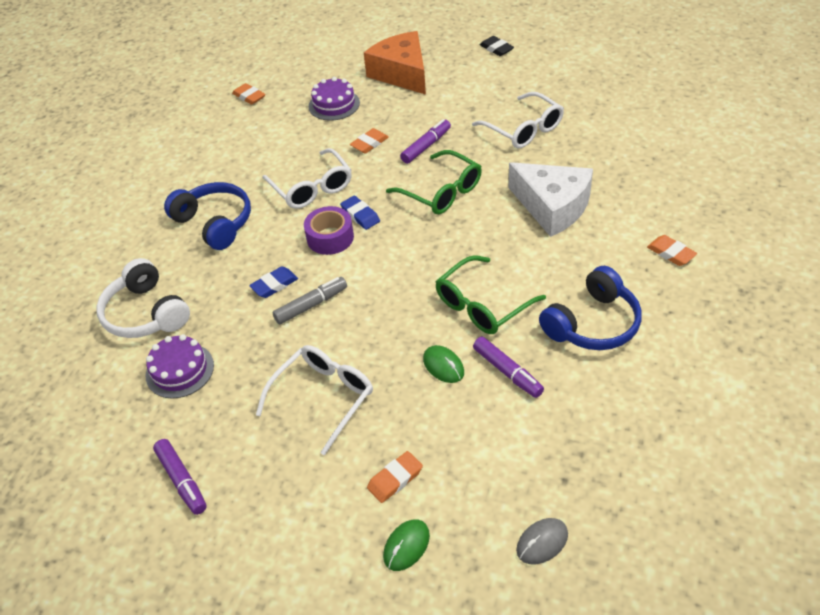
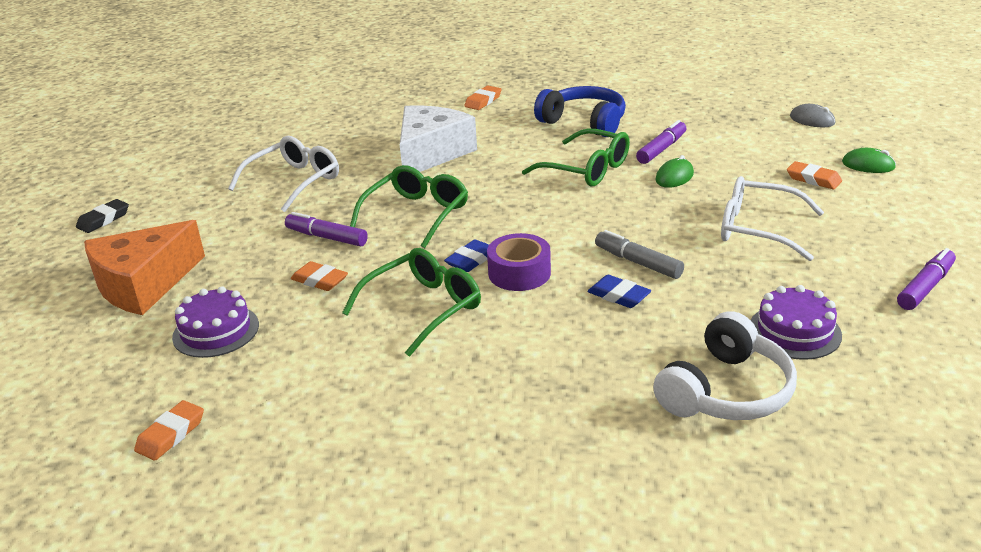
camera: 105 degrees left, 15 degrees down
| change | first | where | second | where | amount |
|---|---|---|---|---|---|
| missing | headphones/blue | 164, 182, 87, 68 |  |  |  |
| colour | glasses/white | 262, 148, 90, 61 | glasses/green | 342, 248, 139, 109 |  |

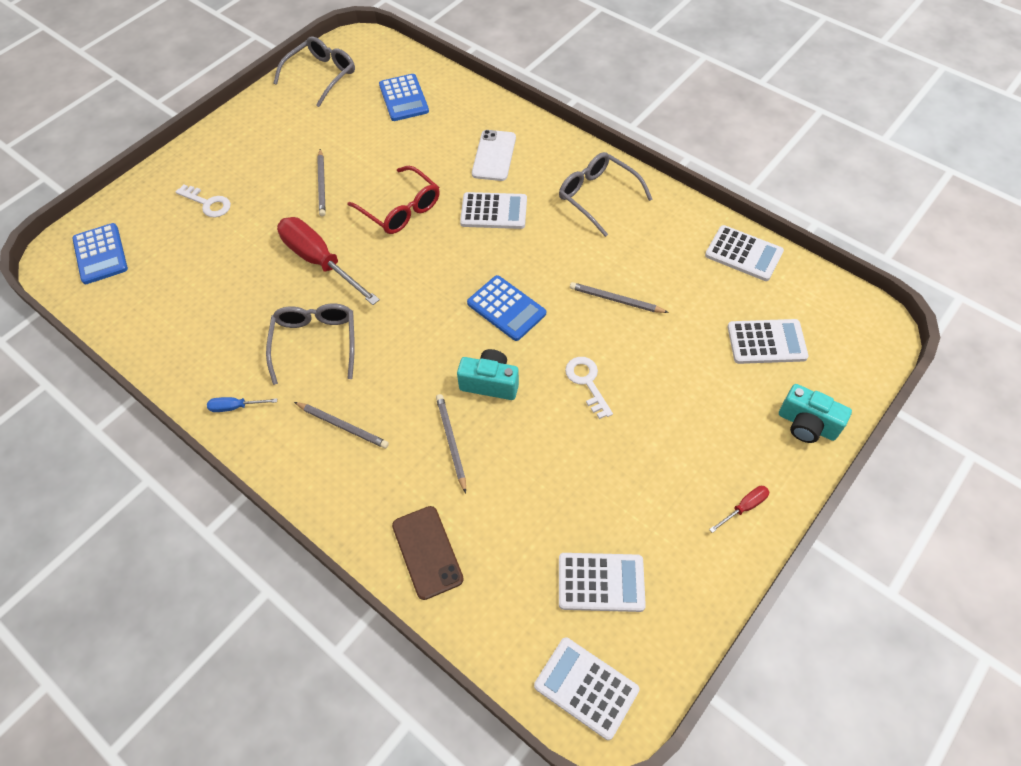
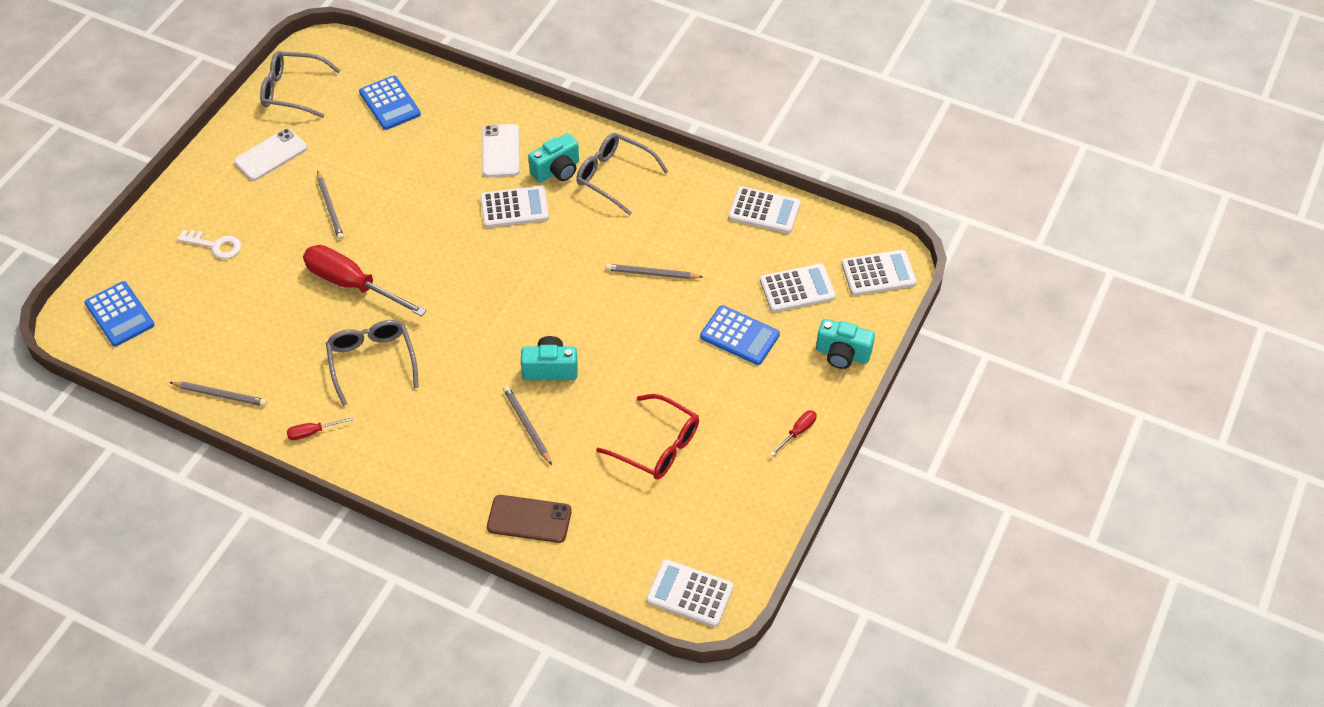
camera: 15 degrees left, 5 degrees down
| change | first | where | second | where | amount |
|---|---|---|---|---|---|
| missing | key/white | 565, 357, 48, 62 |  |  |  |
| appeared |  |  | phone/white | 234, 128, 73, 53 |  |
| appeared |  |  | camera/turquoise | 528, 133, 51, 50 |  |
| relocated | pencil/grey | 294, 402, 95, 47 |  | 169, 382, 98, 24 |  |
| relocated | glasses/red | 347, 166, 93, 68 |  | 596, 394, 103, 85 |  |
| relocated | calculator/blue | 467, 275, 79, 66 |  | 700, 305, 80, 60 |  |
| relocated | calculator/white | 559, 553, 87, 59 |  | 841, 250, 76, 46 |  |
| colour | screwdriver/blue | 207, 397, 70, 15 | screwdriver/red | 287, 417, 66, 23 |  |
| spun | glasses/grey | 274, 36, 81, 71 |  | 260, 51, 81, 67 | 105 degrees counterclockwise |
| spun | phone/brown | 392, 506, 72, 94 |  | 487, 495, 85, 48 | 45 degrees counterclockwise |

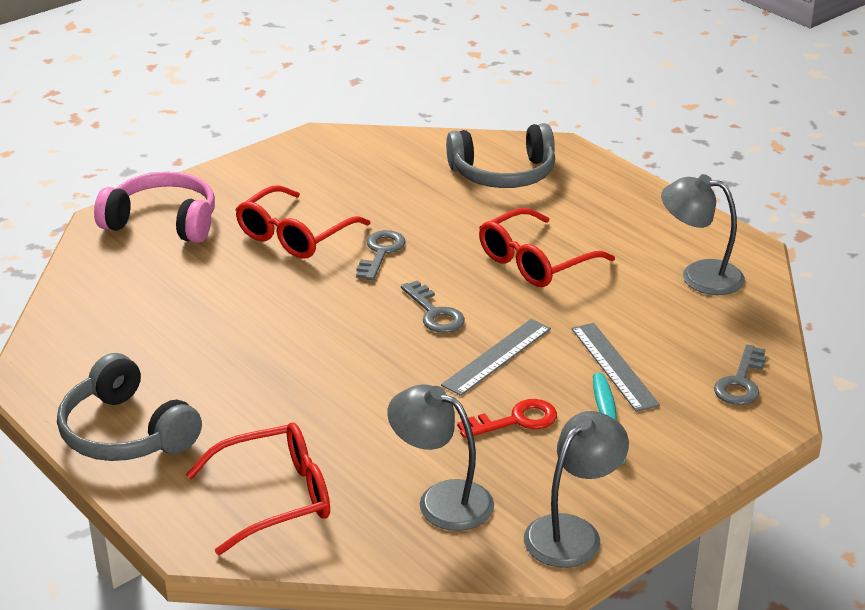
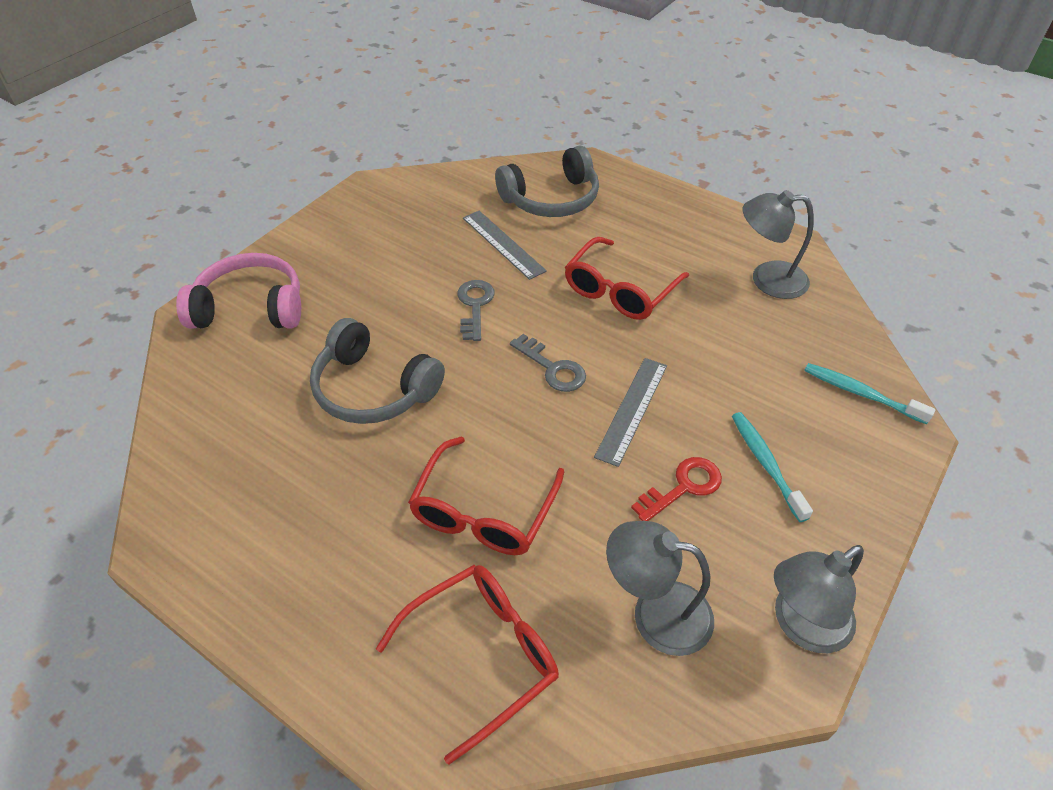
camera: 15 degrees left, 15 degrees up
| change | first | where | second | where | amount |
|---|---|---|---|---|---|
| relocated | headphones/grey | 57, 353, 145, 108 |  | 310, 318, 135, 106 |  |
| relocated | glasses/red | 235, 185, 135, 74 |  | 408, 437, 156, 118 |  |
| relocated | ruler/grey | 571, 323, 89, 89 |  | 463, 211, 84, 69 |  |
| exchanged | key/grey | 714, 344, 52, 61 | toothbrush/turquoise | 804, 363, 132, 61 |  |
| spun | lamp/grey | 524, 411, 105, 157 |  | 774, 545, 90, 108 | 150 degrees counterclockwise |

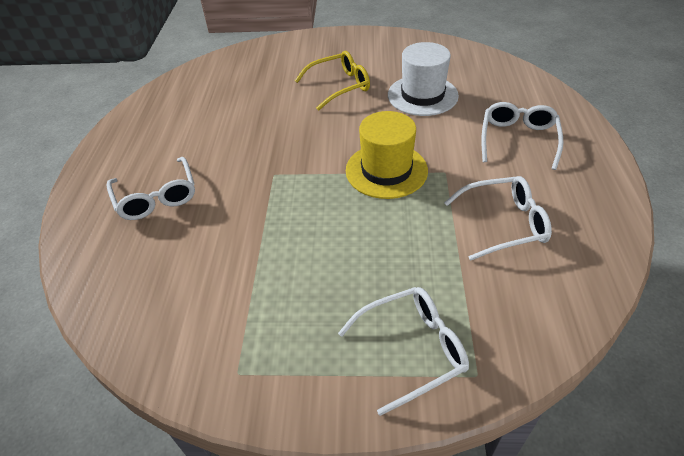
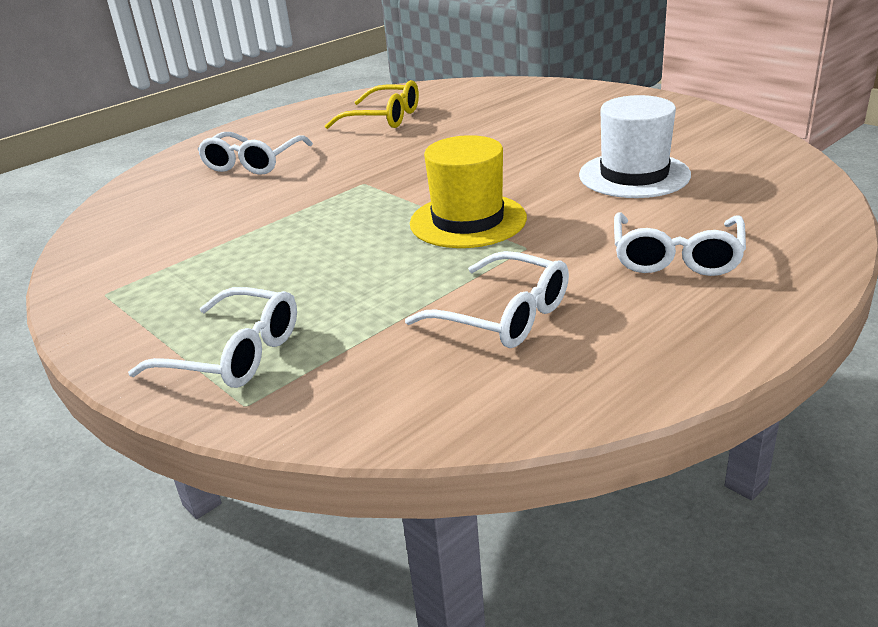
camera: 45 degrees right, 15 degrees down
| change | first | where | second | where | amount |
|---|---|---|---|---|---|
| relocated | glasses/yellow | 295, 51, 75, 60 |  | 325, 80, 94, 49 |  |
| spun | glasses/white | 481, 102, 82, 68 |  | 614, 212, 132, 64 | 135 degrees clockwise |

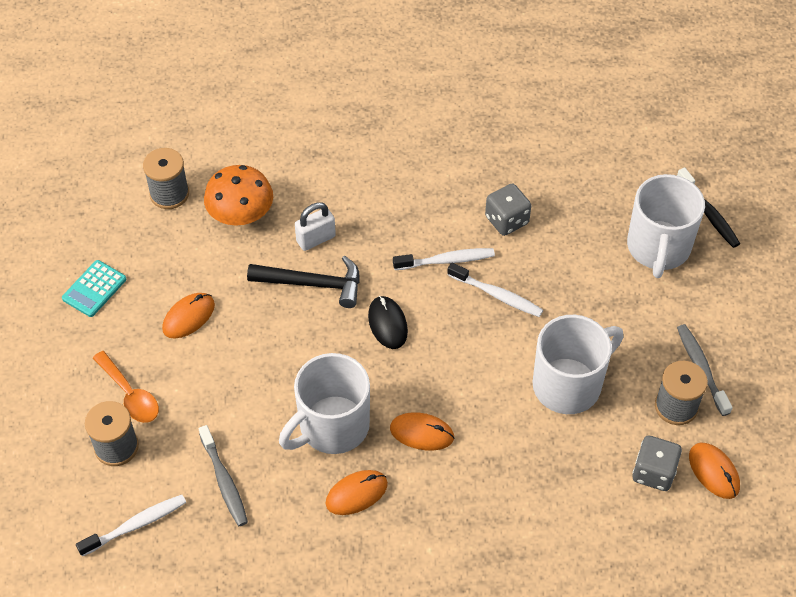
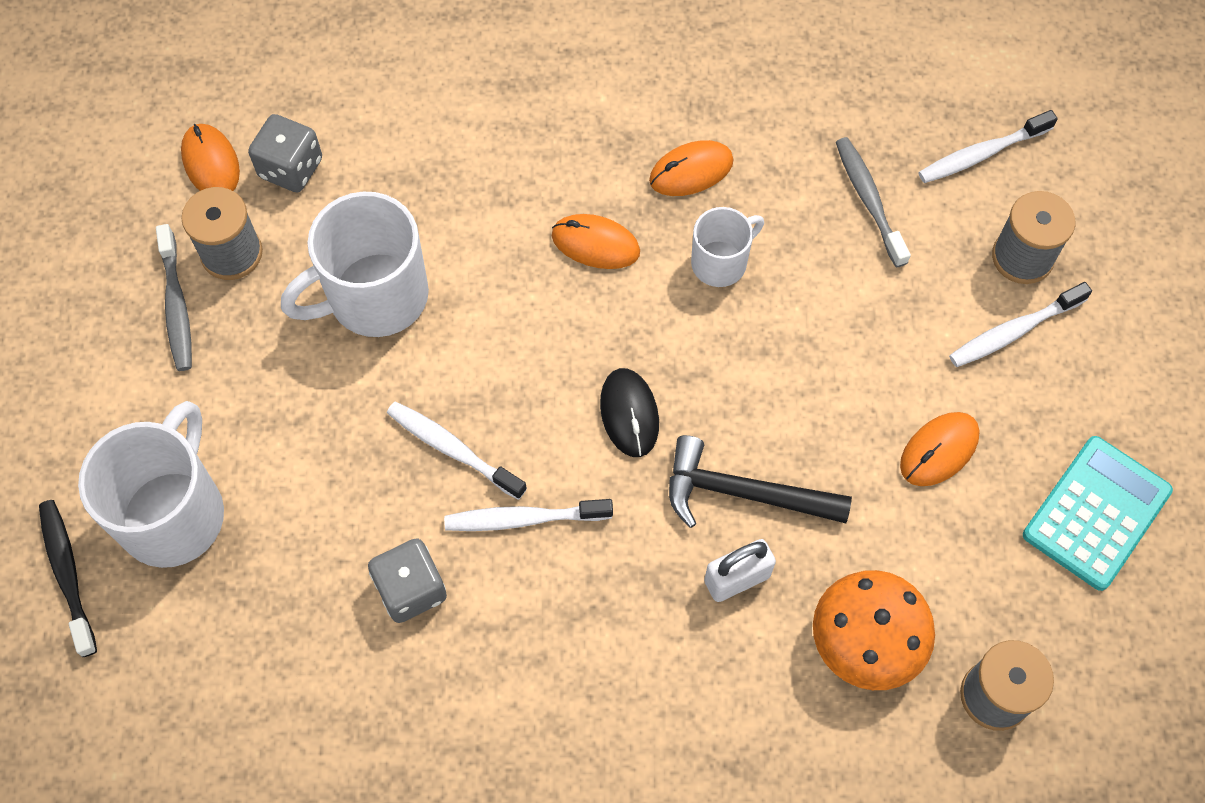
camera: 175 degrees left, 10 degrees up
| change | first | where | second | where | amount |
|---|---|---|---|---|---|
| exchanged | spoon/orange | 93, 351, 66, 72 | toothbrush/white | 949, 282, 143, 85 |  |
| size | calculator/turquoise | 62, 260, 64, 57 |  | 1023, 436, 150, 155 | x1.50 |
| size | mug/white | 279, 353, 91, 101 |  | 691, 207, 73, 80 | x0.56 |

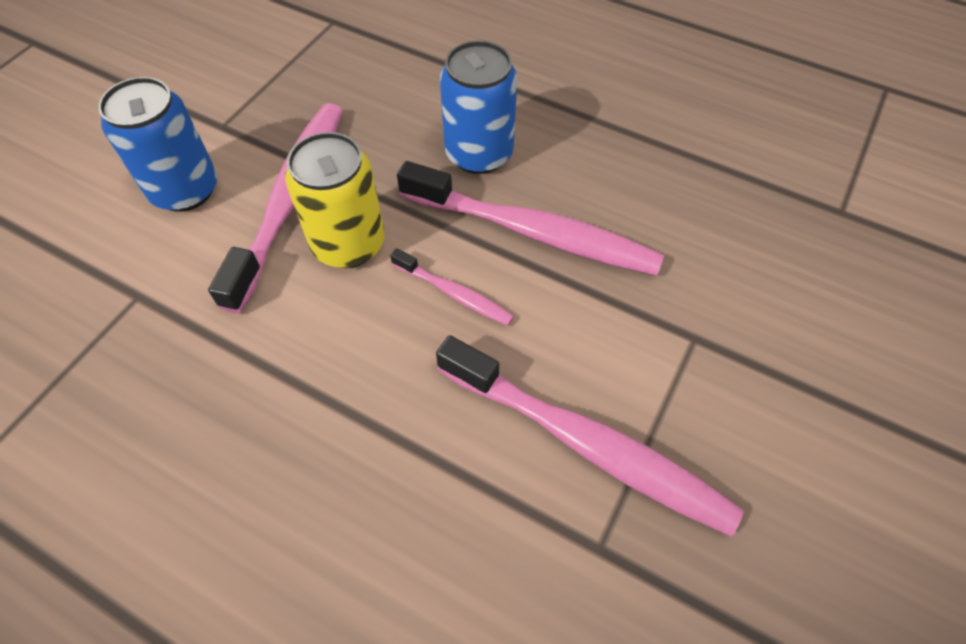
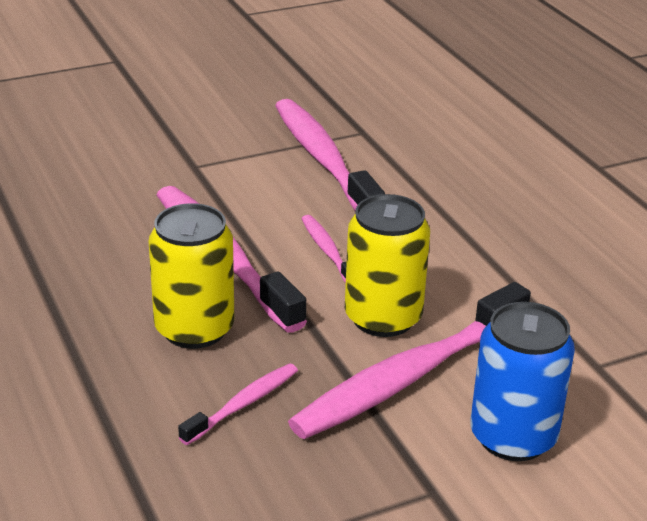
camera: 145 degrees left, 25 degrees down
| change | first | where | second | where | amount |
|---|---|---|---|---|---|
| appeared |  |  | toothbrush/pink | 178, 363, 120, 82 |  |
| colour | can/blue | 440, 41, 77, 133 | can/yellow | 149, 203, 85, 146 |  |

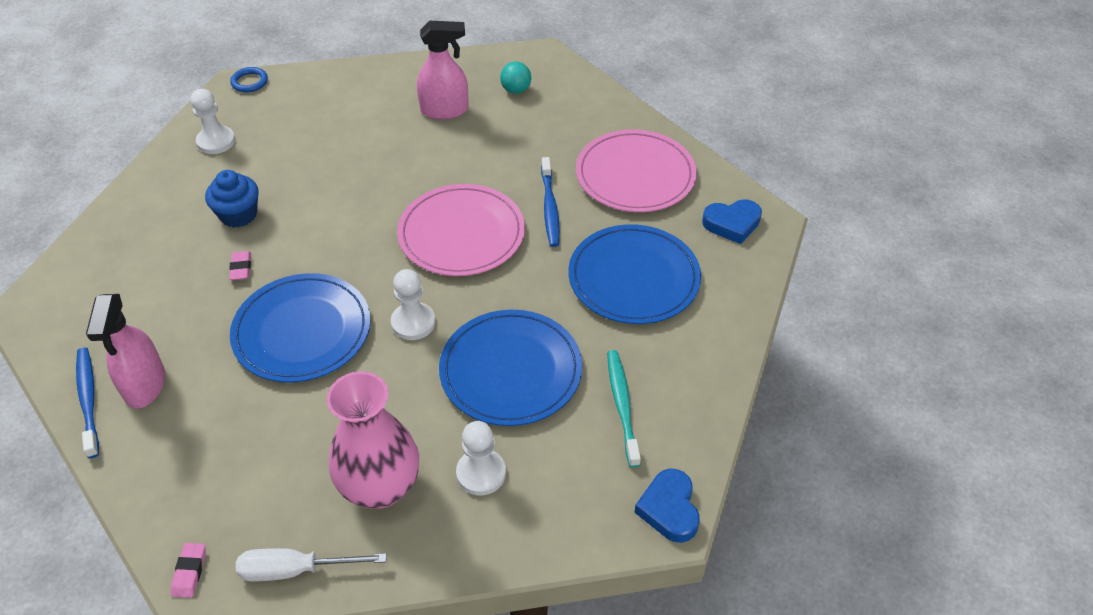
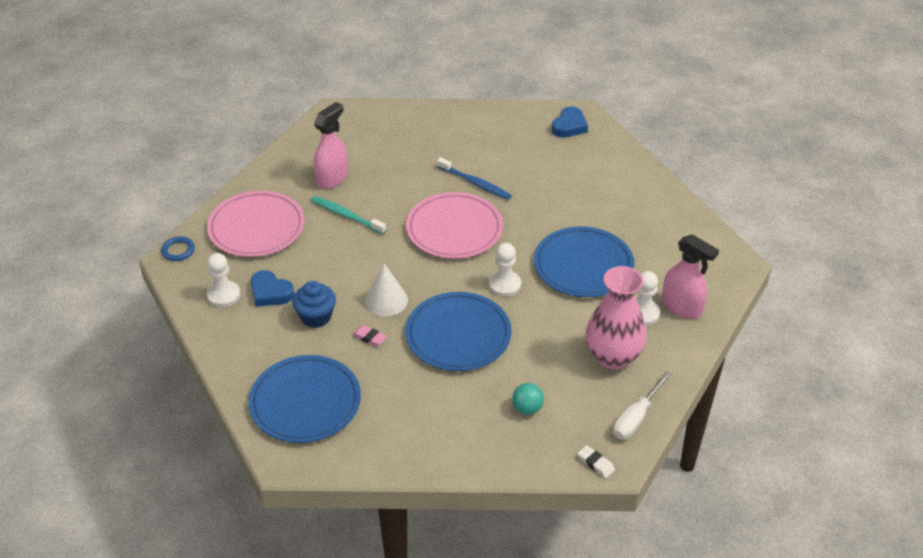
camera: 50 degrees left, 5 degrees down
| change | first | where | second | where | amount |
|---|---|---|---|---|---|
| missing | toothbrush/blue | 76, 347, 23, 111 |  |  |  |
| appeared |  |  | cone/white | 365, 264, 43, 52 |  |
| relocated | spray bottle/pink | 86, 294, 79, 115 |  | 662, 234, 57, 85 |  |
| relocated | ball/turquoise | 500, 62, 31, 32 |  | 512, 383, 32, 32 |  |
| relocated | plate/blue | 568, 224, 133, 100 |  | 249, 355, 112, 88 |  |
| relocated | plate/pink | 576, 130, 121, 82 |  | 207, 191, 98, 66 |  |
| relocated | toothbrush/turquoise | 607, 350, 34, 117 |  | 311, 196, 75, 38 |  |
| relocated | heart/blue | 634, 468, 66, 75 |  | 251, 270, 43, 37 |  |
| colour | eraser/pink | 171, 543, 35, 55 | eraser/white | 578, 445, 37, 33 |  |

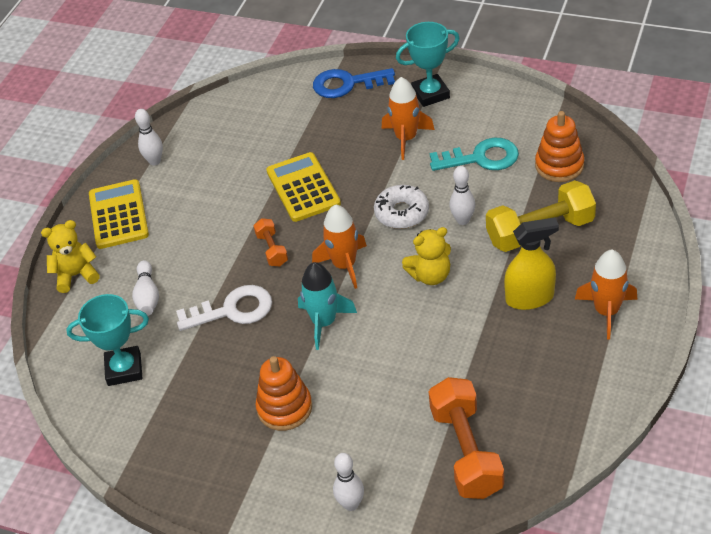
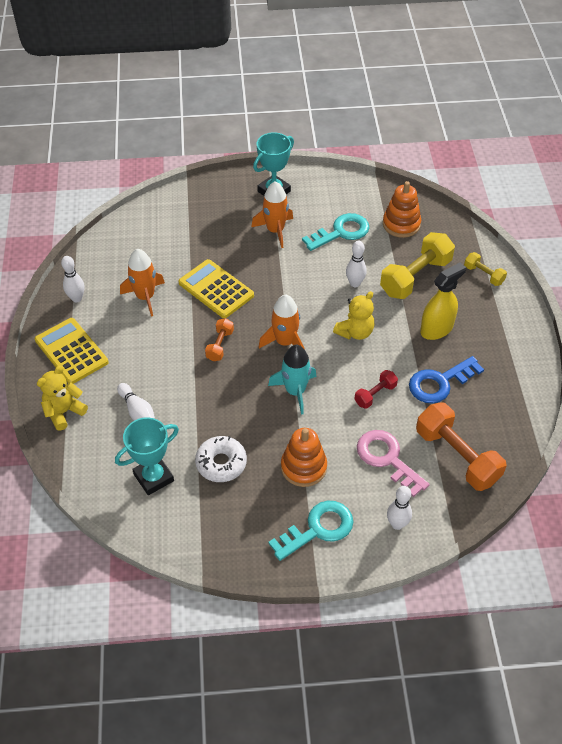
camera: 30 degrees left, 5 degrees up
| change | first | where | second | where | amount |
|---|---|---|---|---|---|
| missing | key/white | 176, 285, 96, 46 |  |  |  |
| appeared |  |  | key/turquoise | 268, 501, 85, 60 |  |
| appeared |  |  | dumbbell/red | 354, 370, 44, 39 |  |
| appeared |  |  | key/pink | 357, 430, 73, 67 |  |
| appeared |  |  | dumbbell/yellow | 464, 252, 43, 34 |  |
| relocated | key/blue | 313, 68, 82, 30 |  | 409, 356, 75, 48 |  |
| relocated | donut/white | 374, 185, 55, 44 |  | 195, 436, 52, 46 |  |
| relocated | rocket/orange | 575, 250, 63, 90 |  | 120, 249, 45, 67 |  |
| spun | dumbbell/orange | 253, 218, 35, 48 |  | 205, 318, 29, 43 | 60 degrees clockwise |

